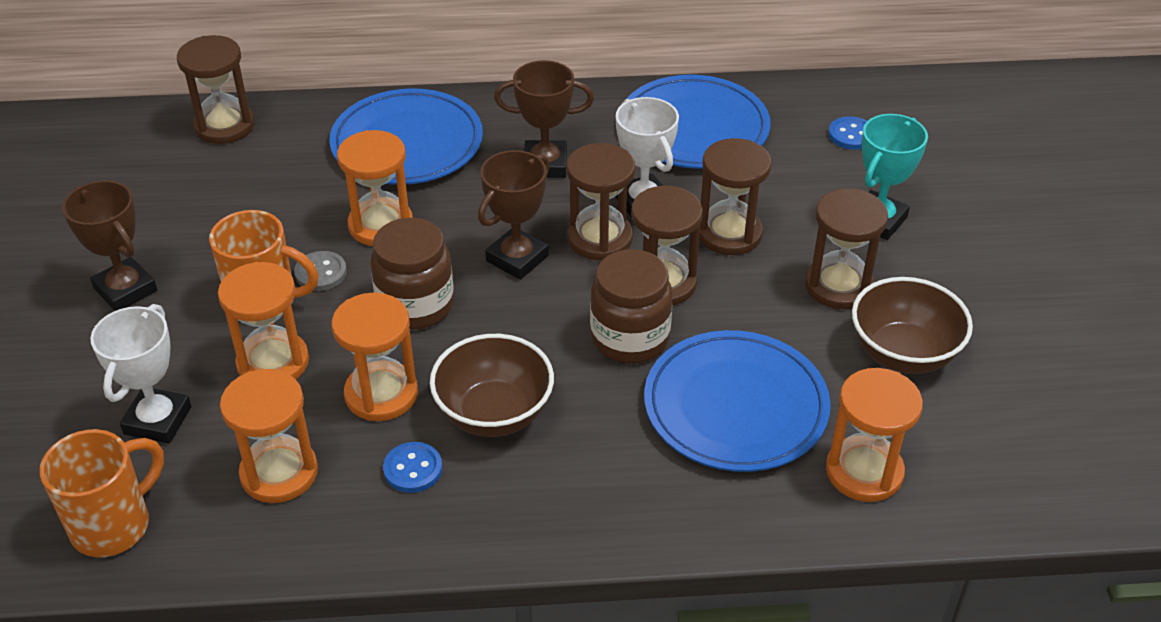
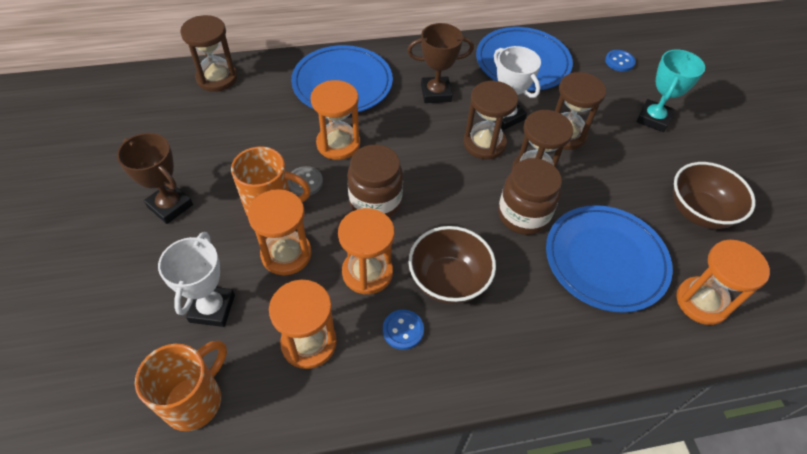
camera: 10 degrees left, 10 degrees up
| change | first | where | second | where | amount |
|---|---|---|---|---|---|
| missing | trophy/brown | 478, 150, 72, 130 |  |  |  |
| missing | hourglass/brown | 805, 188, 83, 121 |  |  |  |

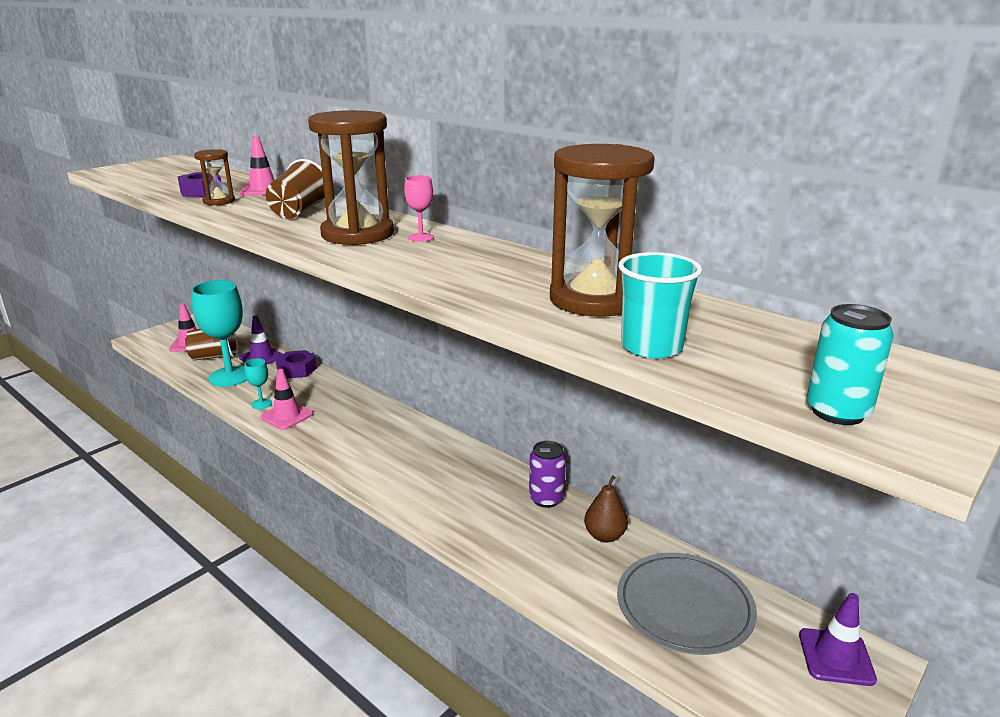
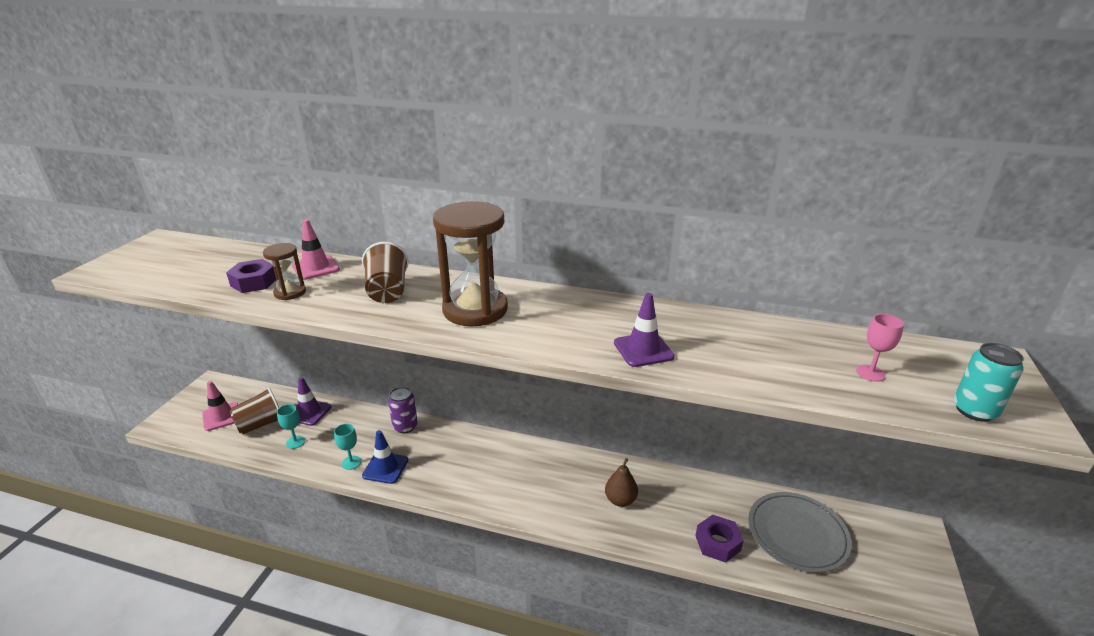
camera: 25 degrees left, 5 degrees up
| change | first | where | second | where | amount |
|---|---|---|---|---|---|
| missing | hourglass/brown | 550, 144, 105, 173 |  |  |  |
| missing | cup/turquoise | 618, 252, 84, 107 |  |  |  |
| relocated | nut/purple | 276, 350, 41, 29 |  | 695, 515, 49, 48 |  |
| relocated | goblet/pink | 404, 175, 30, 67 |  | 856, 314, 48, 68 |  |
| relocated | can/purple | 529, 441, 37, 67 |  | 388, 387, 30, 46 |  |
| relocated | pear/brown | 584, 475, 44, 68 |  | 605, 458, 33, 49 |  |
| relocated | traffic cone/purple | 799, 593, 78, 93 |  | 614, 293, 61, 74 |  |
| colour | traffic cone/pink | 260, 369, 53, 61 | traffic cone/blue | 362, 430, 46, 54 |  |
| size | goblet/turquoise | 191, 280, 56, 107 |  | 277, 404, 28, 45 | x0.45 |

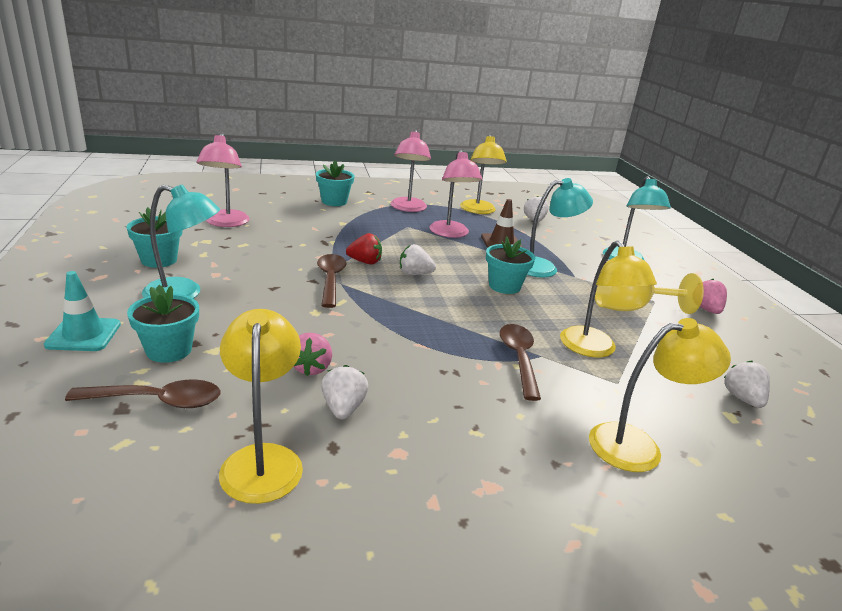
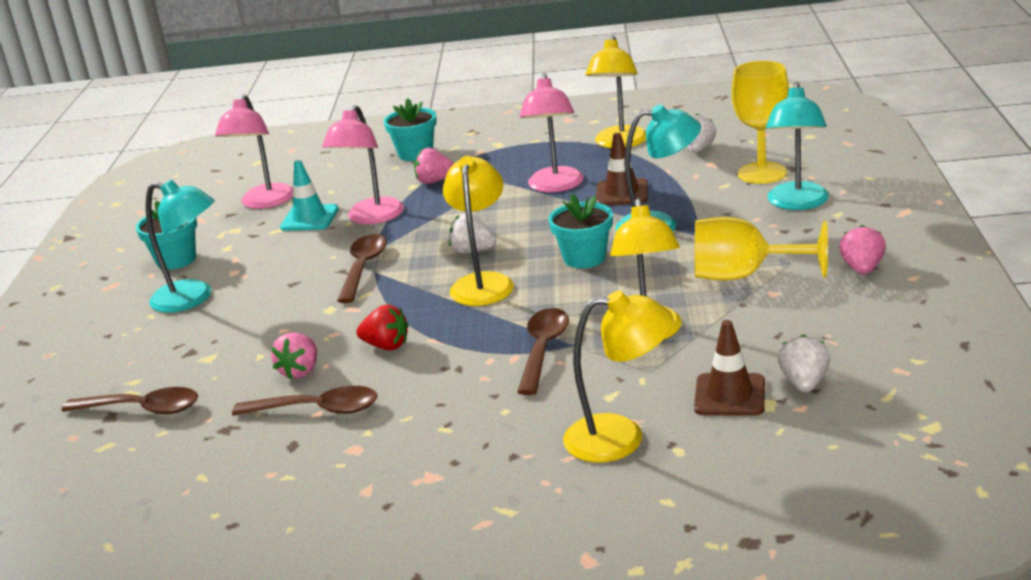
camera: 20 degrees right, 0 degrees up
| change | first | where | second | where | amount |
|---|---|---|---|---|---|
| missing | flower pot/turquoise | 127, 285, 72, 78 |  |  |  |
| appeared |  |  | strawberry/pink | 414, 148, 40, 36 |  |
| appeared |  |  | traffic cone/brown | 694, 320, 71, 96 |  |
| appeared |  |  | goblet/yellow | 732, 60, 57, 124 |  |
| relocated | traffic cone/turquoise | 44, 271, 77, 80 |  | 280, 160, 59, 71 |  |
| relocated | lamp/yellow | 219, 309, 84, 195 |  | 443, 156, 71, 150 |  |
| relocated | strawberry/red | 346, 233, 36, 31 |  | 356, 304, 53, 46 |  |
| relocated | lamp/pink | 391, 130, 40, 82 |  | 322, 105, 82, 119 |  |
| exchanged | strawberry/white | 321, 365, 47, 54 | spoon/brown | 232, 386, 145, 30 |  |

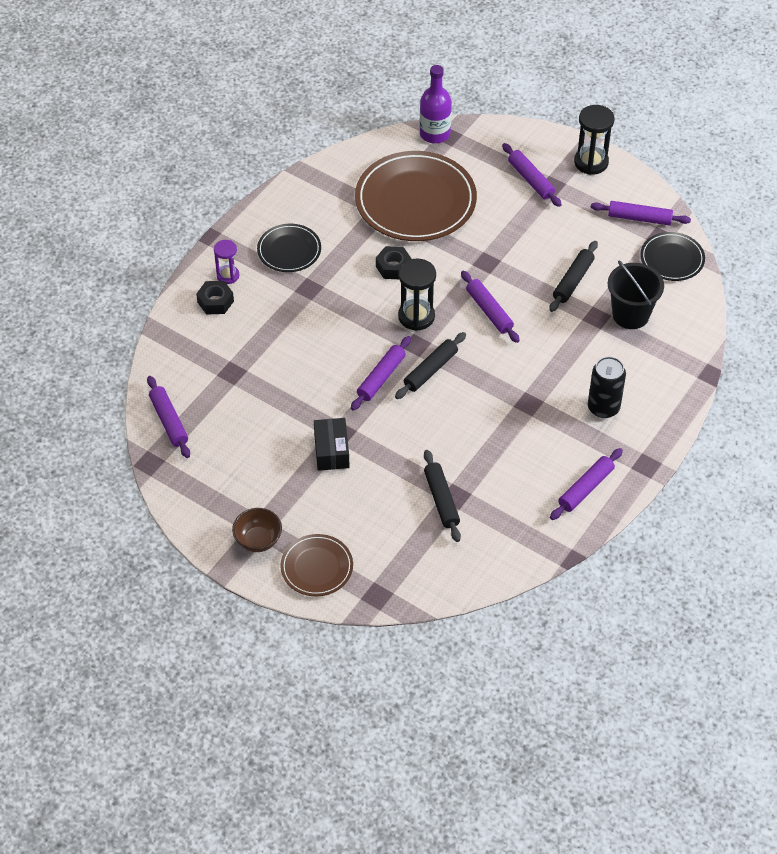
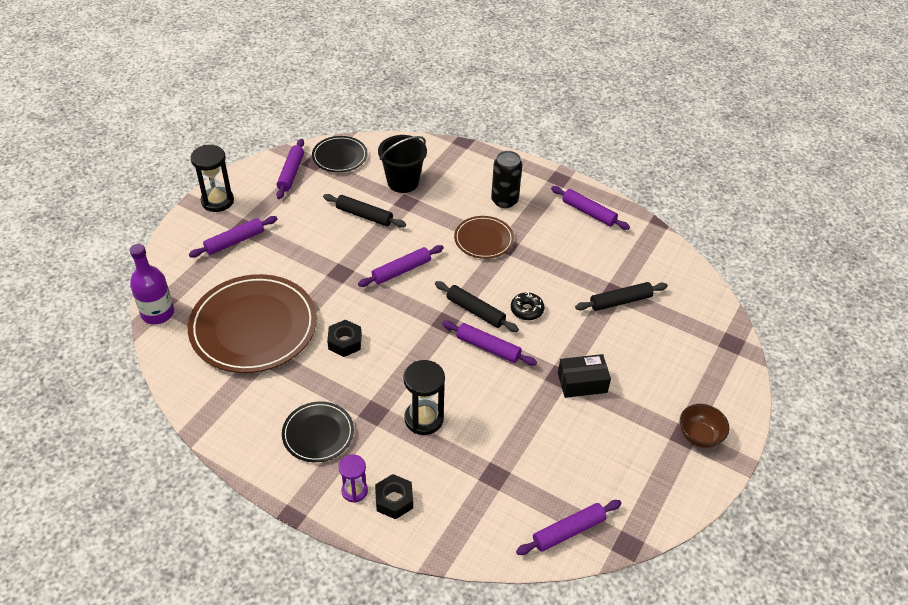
camera: 95 degrees left, 5 degrees down
| change | first | where | second | where | amount |
|---|---|---|---|---|---|
| appeared |  |  | donut/black | 511, 292, 33, 28 |  |
| relocated | plate/brown | 280, 534, 73, 62 |  | 454, 216, 60, 43 |  |
| relocated | hourglass/black | 398, 259, 38, 72 |  | 403, 360, 42, 75 |  |

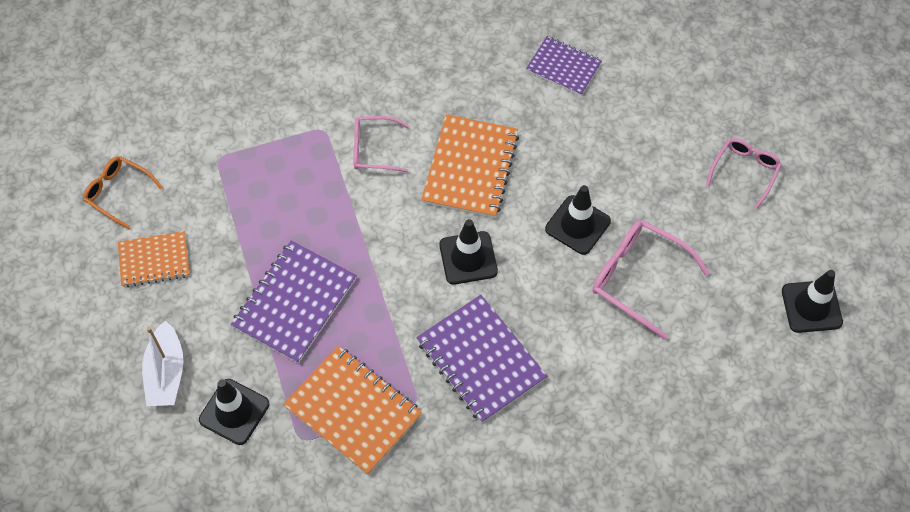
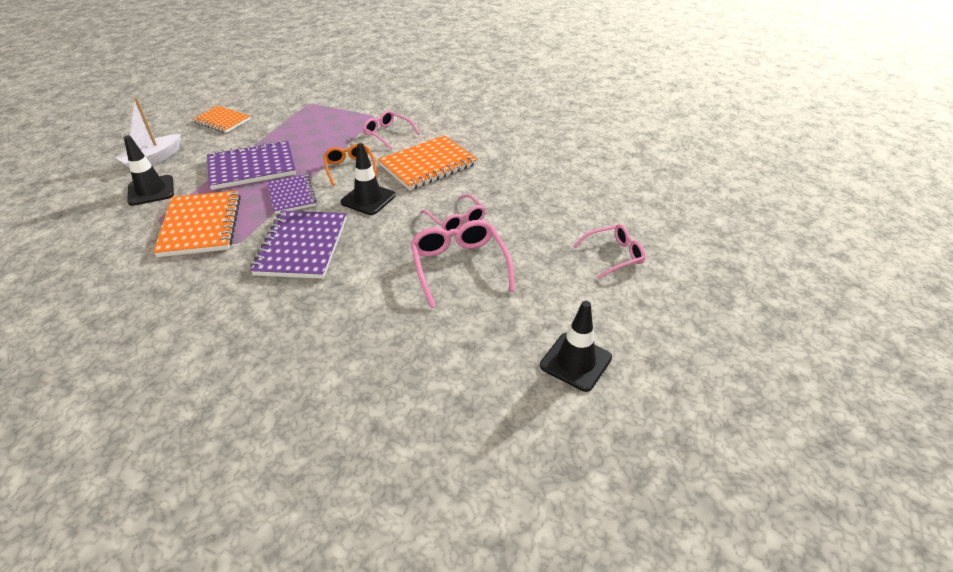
camera: 40 degrees right, 20 degrees down
| change | first | where | second | where | amount |
|---|---|---|---|---|---|
| relocated | glasses/orange | 83, 156, 80, 73 |  | 323, 143, 54, 43 |  |
| relocated | notebook/purple | 526, 36, 76, 60 |  | 268, 174, 49, 40 |  |
| exchanged | traffic cone/black | 545, 185, 66, 70 | glasses/pink | 421, 194, 65, 37 |  |

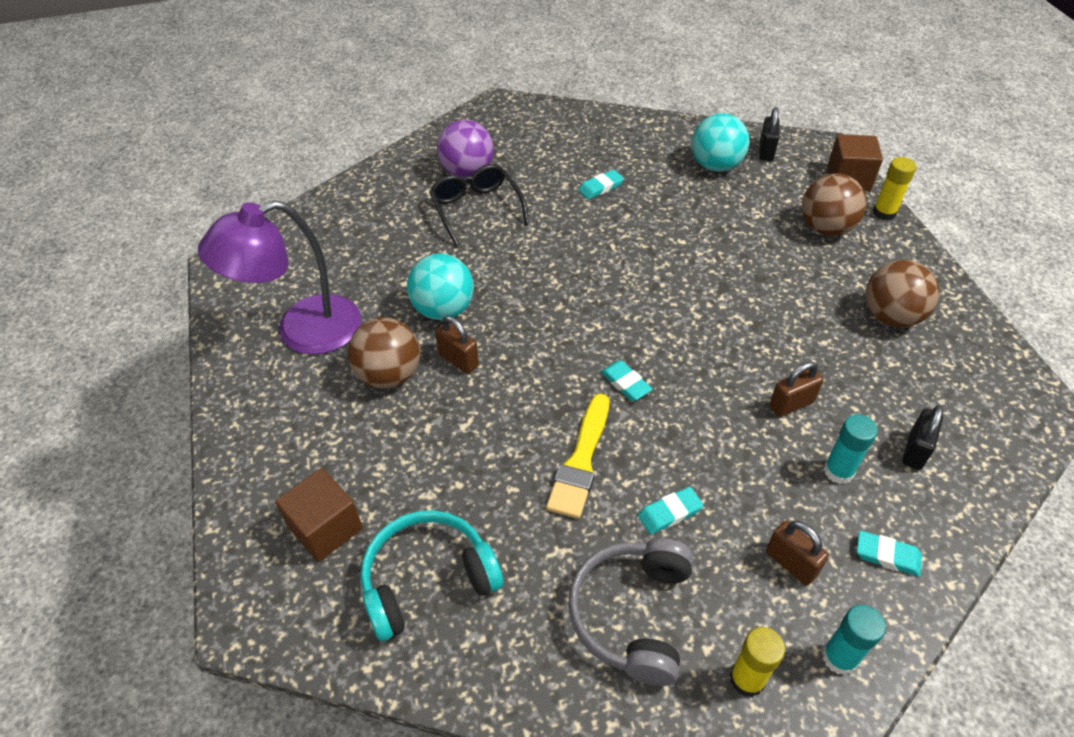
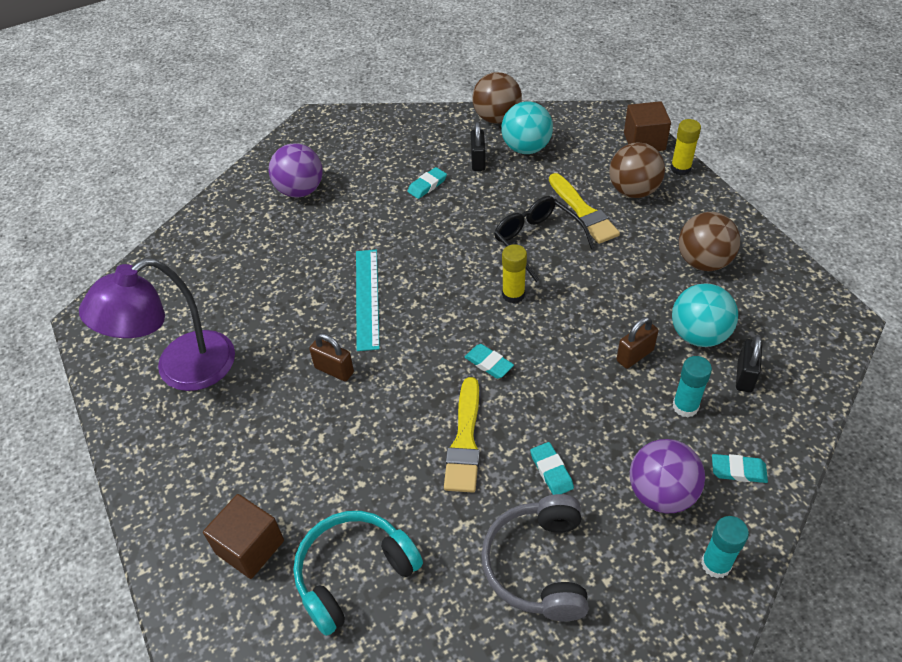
camera: 10 degrees left, 0 degrees up
| change | first | where | second | where | amount |
|---|---|---|---|---|---|
| appeared |  |  | ruler/turquoise | 356, 250, 24, 101 |  |
| appeared |  |  | brush/yellow | 549, 173, 71, 71 |  |
| relocated | ball/brown | 348, 317, 72, 72 |  | 472, 72, 50, 52 |  |
| relocated | ball/turquoise | 407, 253, 67, 67 |  | 672, 283, 66, 64 |  |
| relocated | glasses/black | 429, 164, 100, 82 |  | 494, 196, 101, 86 |  |
| relocated | glue stick/yellow | 730, 627, 55, 70 |  | 502, 244, 25, 60 |  |
| relocated | padlock/black | 759, 107, 20, 54 |  | 470, 122, 16, 49 |  |
| exchanged | padlock/brown | 766, 521, 63, 64 | ball/purple | 630, 439, 75, 74 |  |
| spun | eraser/turquoise | 638, 487, 66, 47 |  | 530, 442, 44, 53 | 75 degrees counterclockwise |

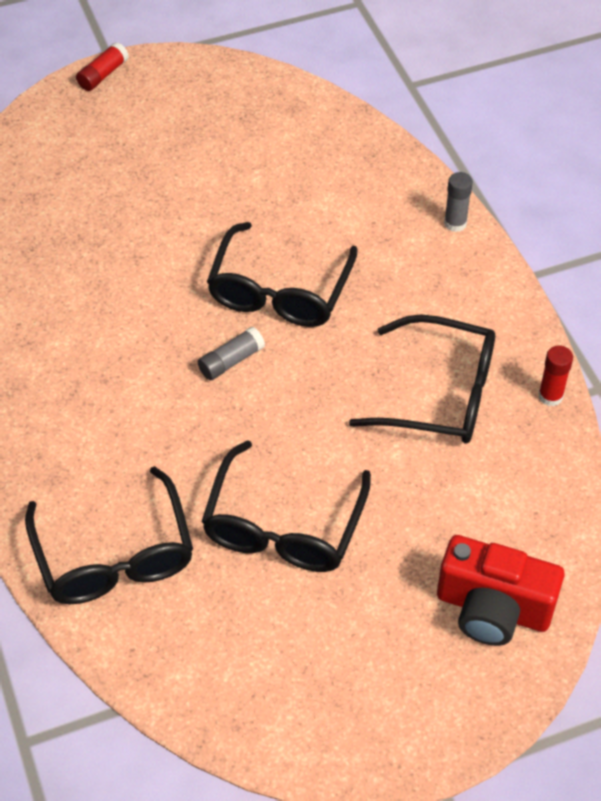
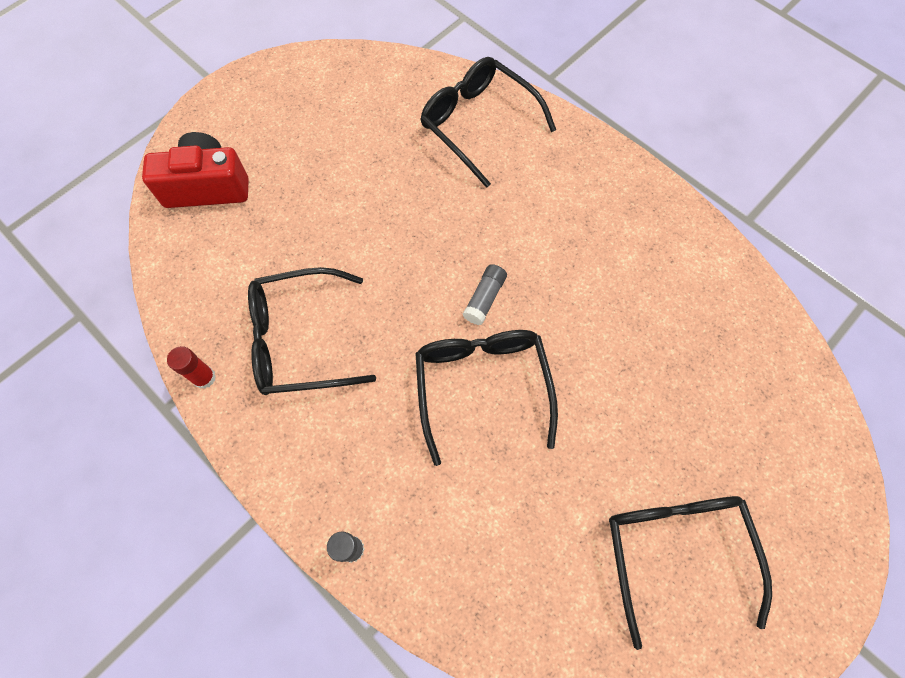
camera: 155 degrees right, 15 degrees up
| change | first | where | second | where | amount |
|---|---|---|---|---|---|
| missing | glue stick/red | 76, 42, 53, 49 |  |  |  |
| relocated | glasses/black | 202, 440, 169, 132 |  | 609, 496, 163, 154 |  |

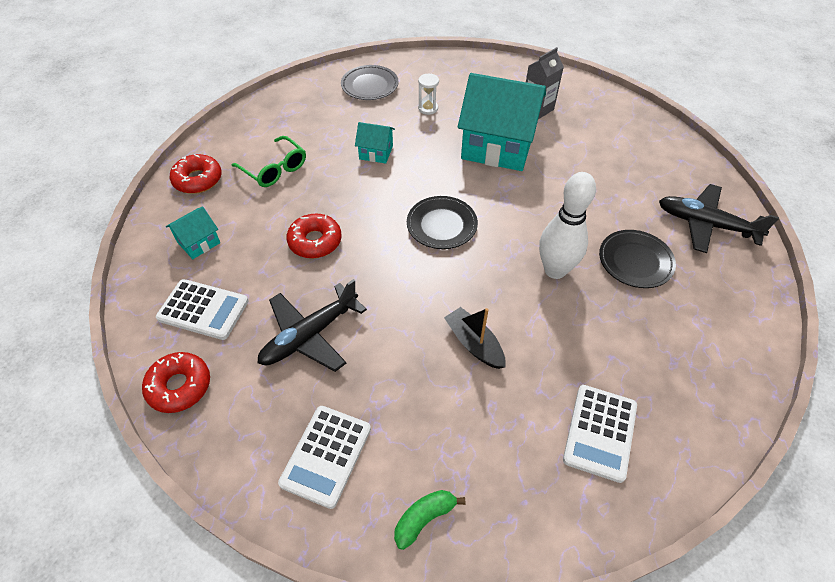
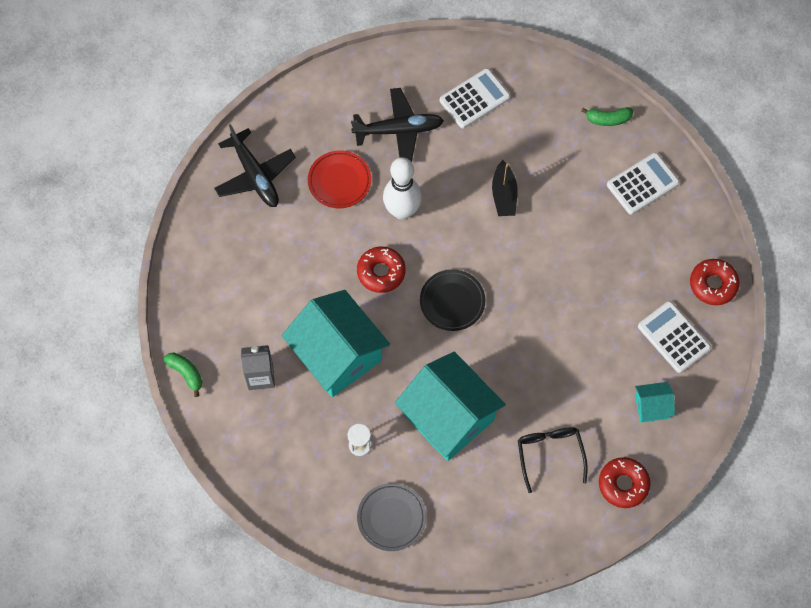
camera: 145 degrees left, 15 degrees up
| change | first | where | second | where | amount |
|---|---|---|---|---|---|
| appeared |  |  | banana/green | 163, 353, 39, 44 |  |
| relocated | plane/black | 258, 279, 109, 93 |  | 351, 88, 93, 74 |  |
| relocated | donut/red | 287, 214, 55, 45 |  | 357, 247, 49, 46 |  |
| colour | glasses/green | 232, 136, 74, 51 | glasses/black | 518, 427, 70, 66 |  |
| colour | plate/black | 599, 230, 77, 58 | plate/red | 308, 150, 63, 59 |  |
| size | house/turquoise | 355, 122, 40, 41 |  | 395, 352, 111, 109 | x2.22 |

